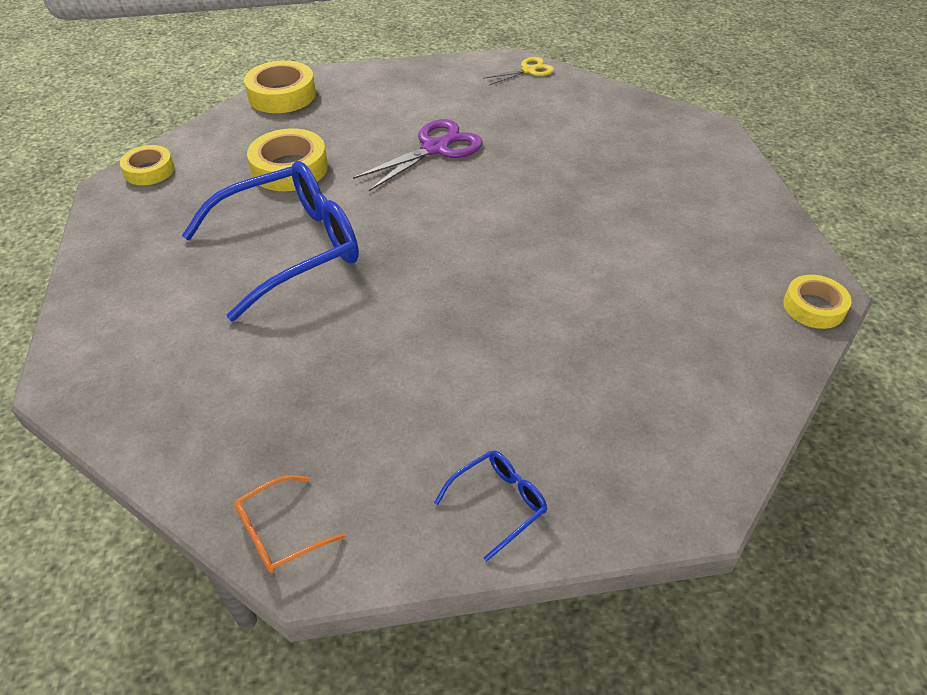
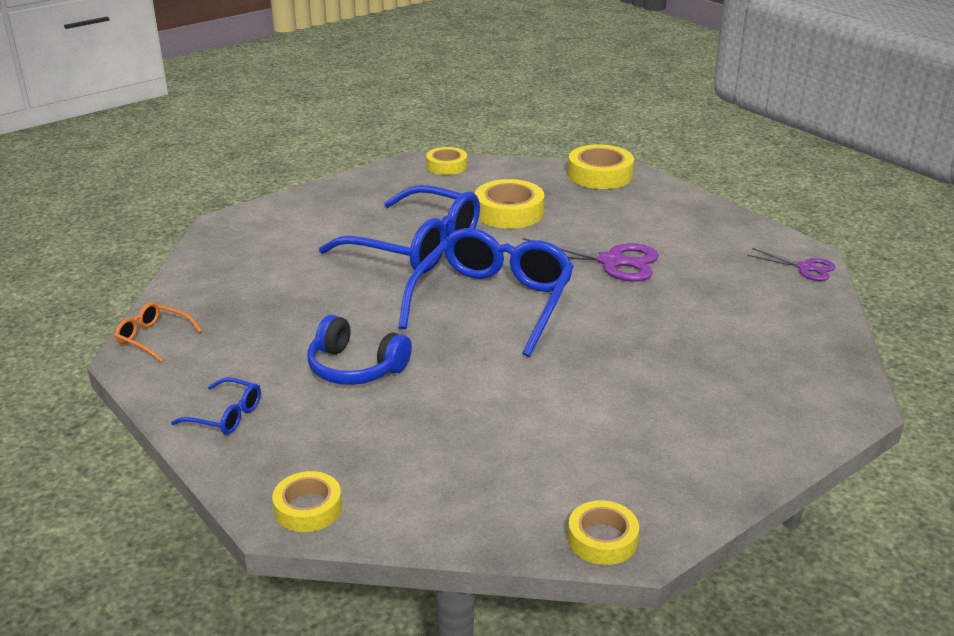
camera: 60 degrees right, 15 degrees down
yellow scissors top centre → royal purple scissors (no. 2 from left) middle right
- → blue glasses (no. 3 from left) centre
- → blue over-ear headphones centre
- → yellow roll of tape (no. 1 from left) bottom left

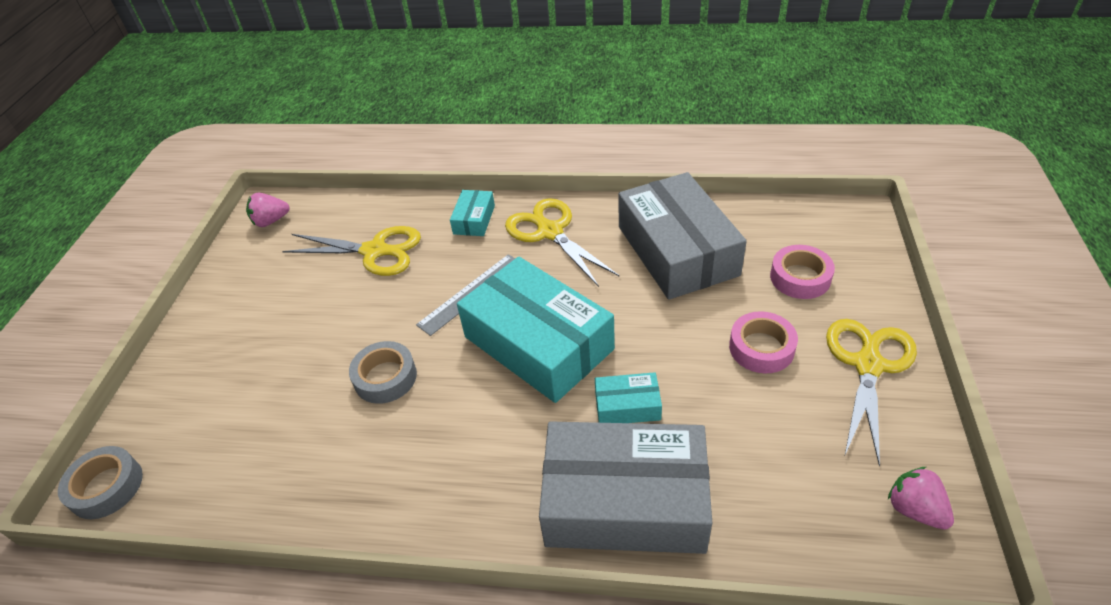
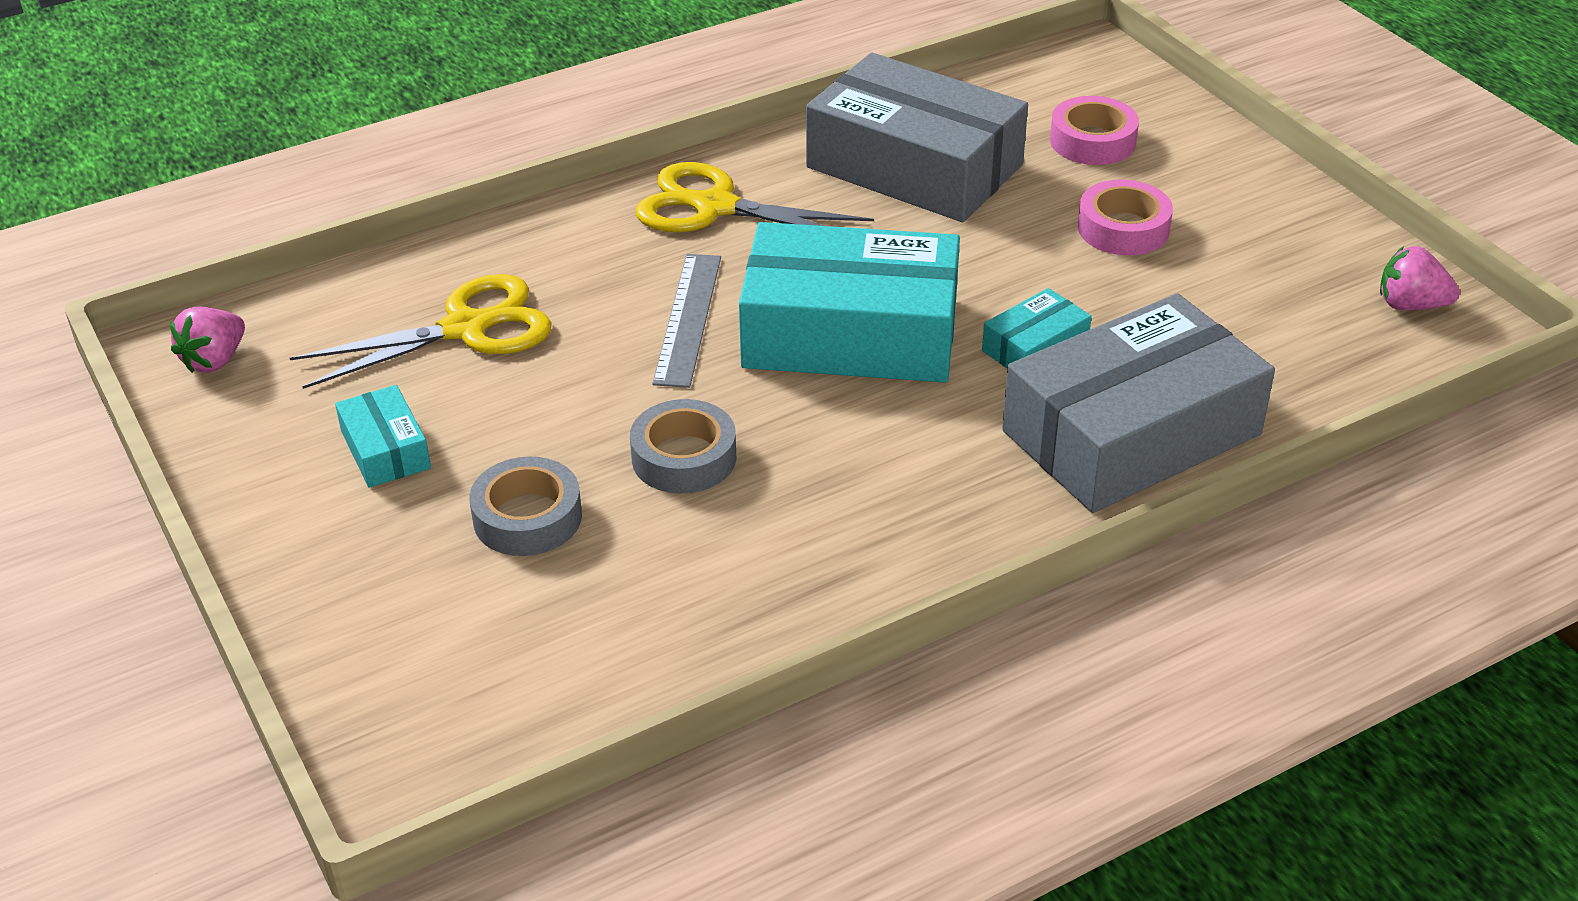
camera: 40 degrees left, 5 degrees down
turquoise parcel (no. 1 from left) centre → turquoise parcel (no. 1 from left) middle left, relocated
yellow scissors (no. 3 from left) middle right → -
gray roll of tape (no. 1 from left) bottom left → gray roll of tape (no. 1 from left) middle left, relocated

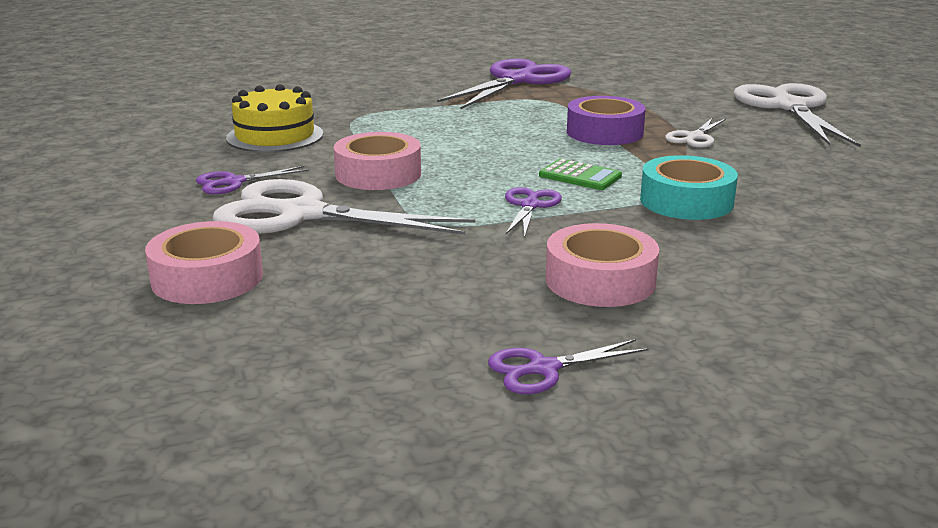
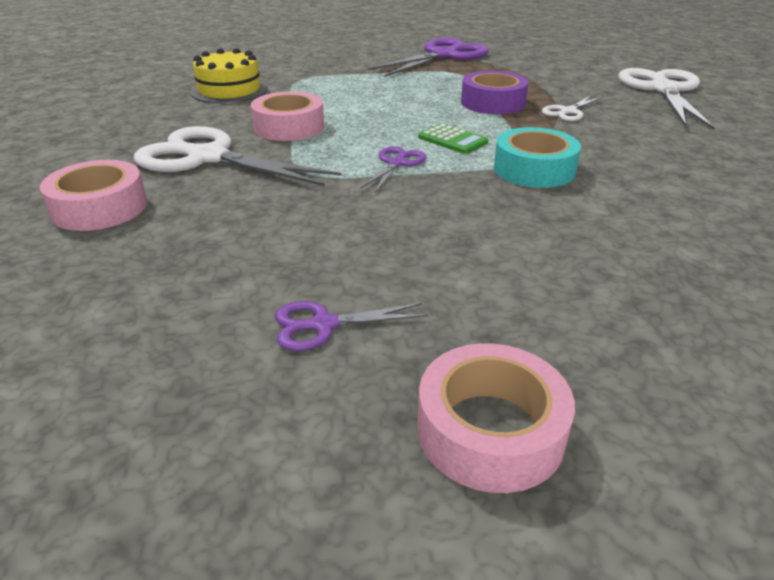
camera: 10 degrees right, 10 degrees up
royal purple scissors (no. 1 from left) middle left → -
pink roll of tape (no. 3 from left) centre → pink roll of tape (no. 3 from left) bottom centre, relocated

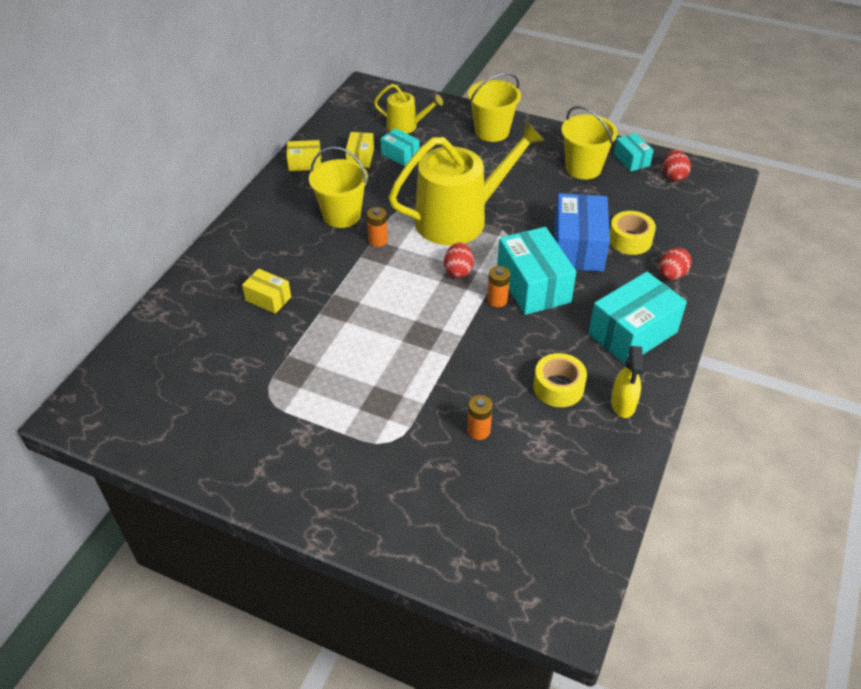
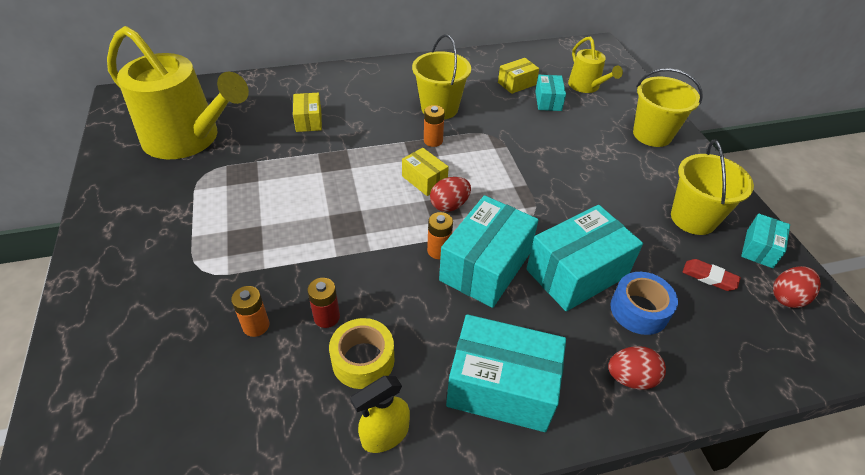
camera: 50 degrees right, 0 degrees up
yellow watering pot (no. 2 from left in the first image) top centre → yellow watering pot (no. 1 from left) top left, relocated
yellow parcel (no. 2 from left) top centre → yellow parcel (no. 2 from left) centre, relocated
blue parcel middle right → turquoise parcel (no. 4 from left) middle right
yellow roll of tape (no. 2 from left) middle right → blue roll of tape middle right
- → scarlet gum eraser middle right
- → scarlet AA battery centre

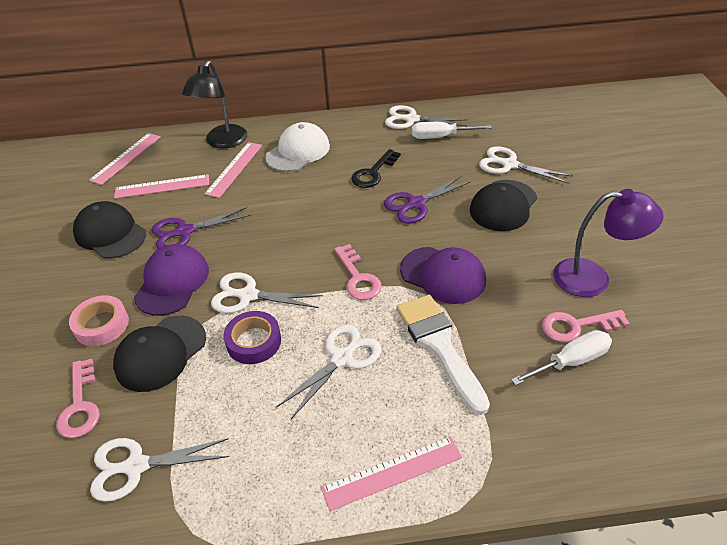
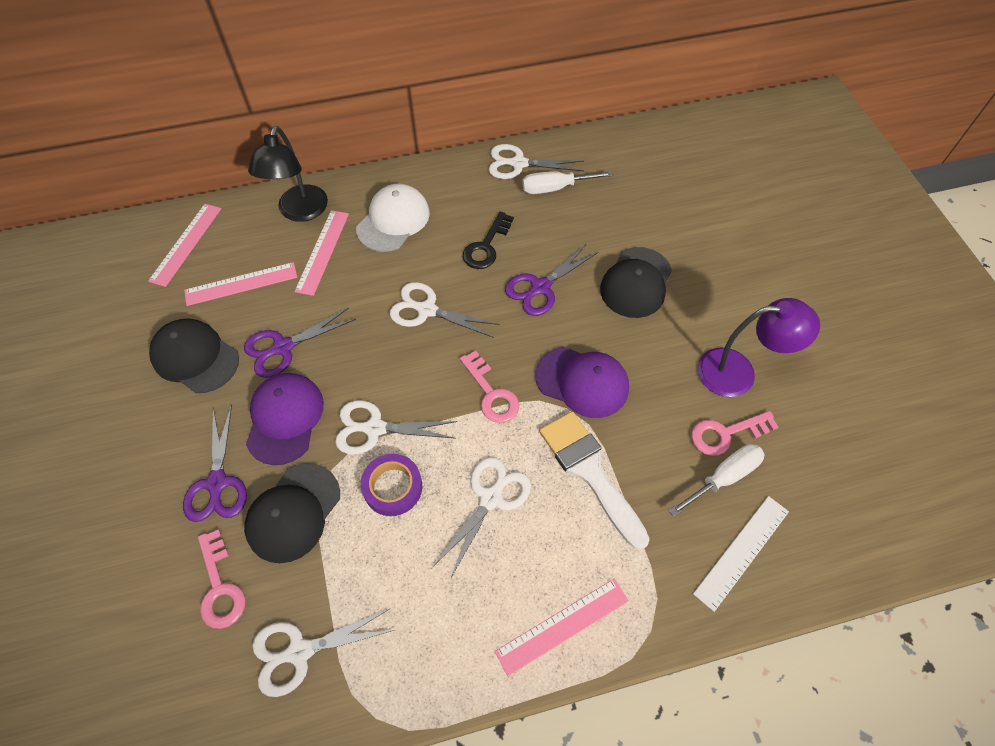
camera: 10 degrees left, 15 degrees up
white scissors (no. 5 from left in the first image) top right → white scissors (no. 3 from left) centre, relocated
pink roll of tape middle left → royal purple scissors (no. 1 from left) middle left
- → white measuring stick bottom right

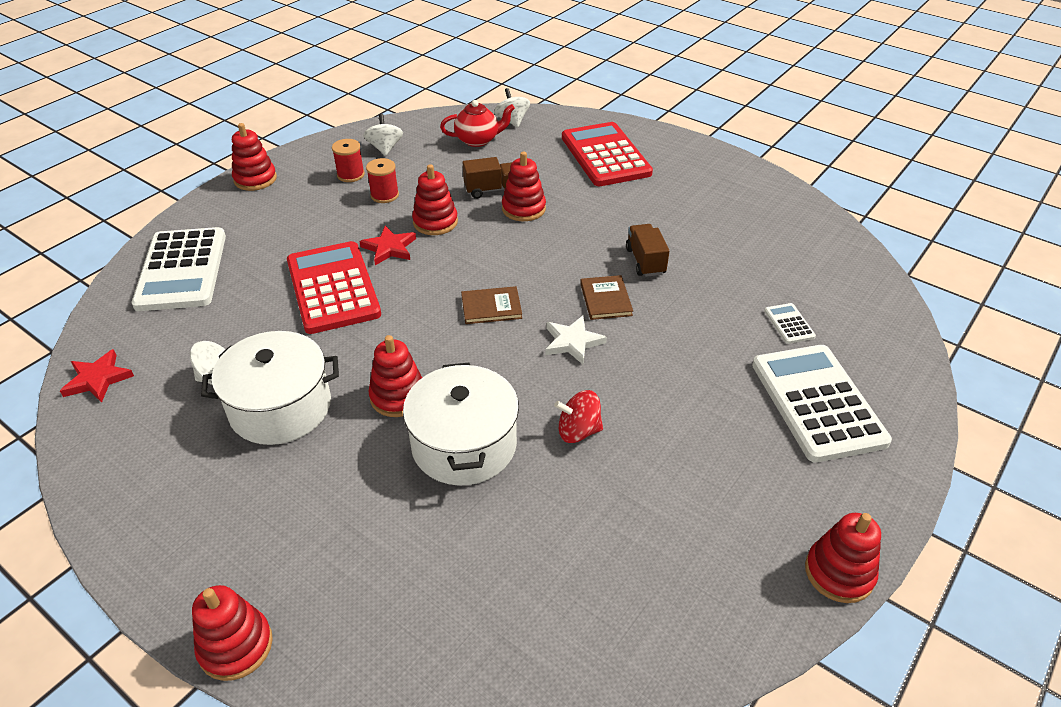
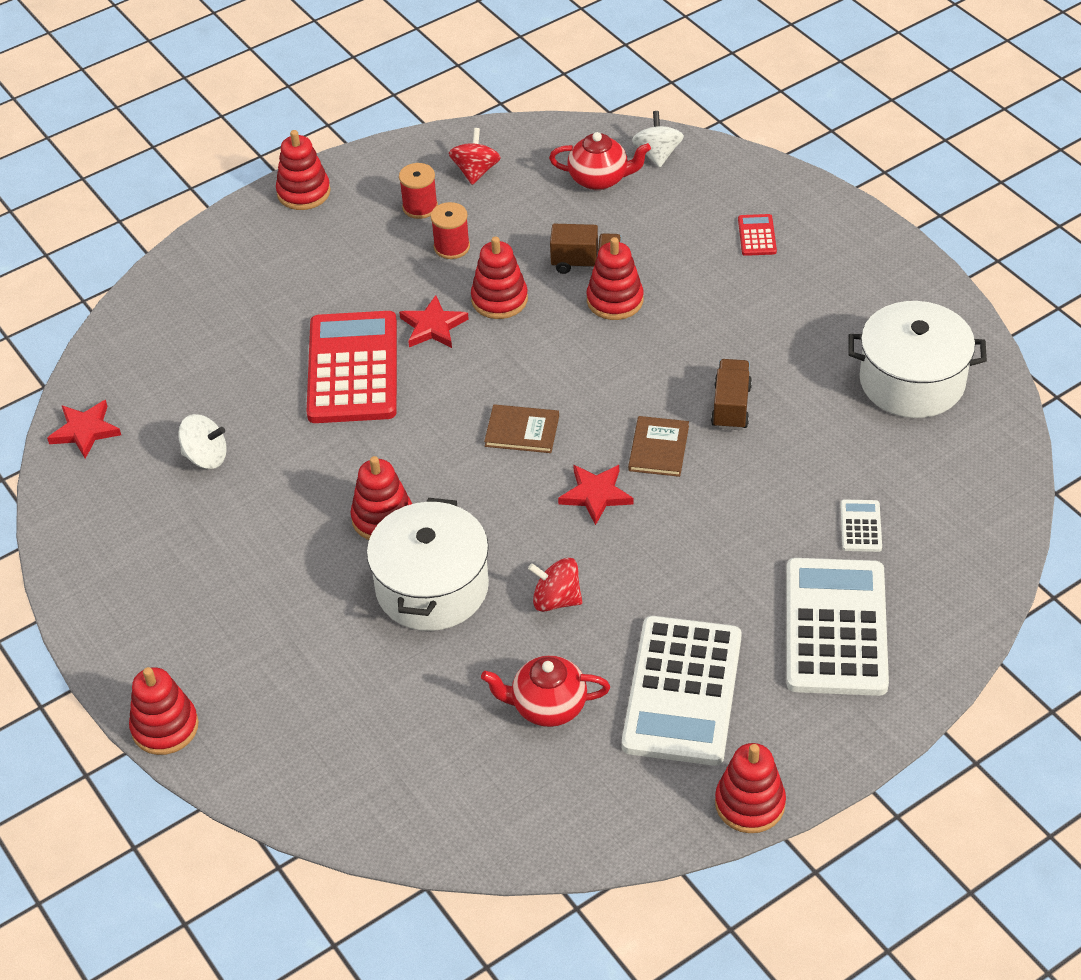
camera: 20 degrees right, 5 degrees up
white whirligig (no. 2 from left) top centre → scarlet whirligig (no. 1 from left) top centre
scarlet pocket calculator (no. 2 from left) top centre → scarlet pocket calculator (no. 2 from left) top right, x0.41
white pocket calculator (no. 1 from left) middle left → white pocket calculator (no. 1 from left) bottom centre, relocated
white star shape centre → scarlet star shape (no. 3 from left) centre
white stockpot (no. 1 from left in the first image) middle left → white stockpot (no. 2 from left) middle right, relocated
- → scarlet china teapot (no. 1 from left) bottom centre

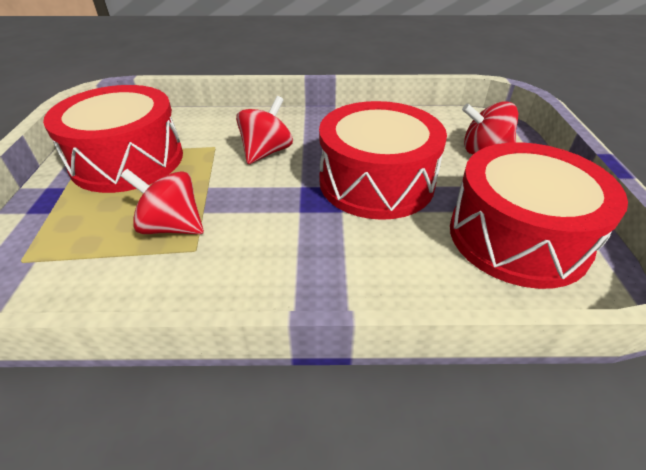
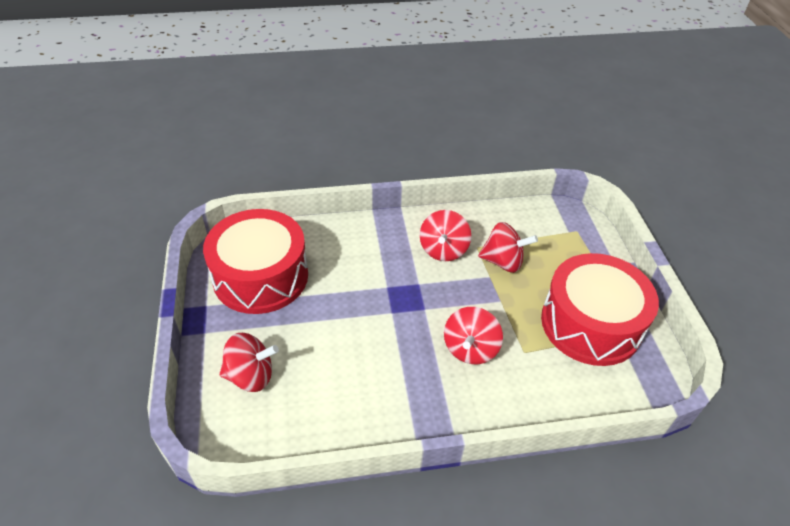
camera: 170 degrees right, 5 degrees up
scarlet drum (no. 2 from left) centre → -
- → scarlet whirligig (no. 2 from left) centre

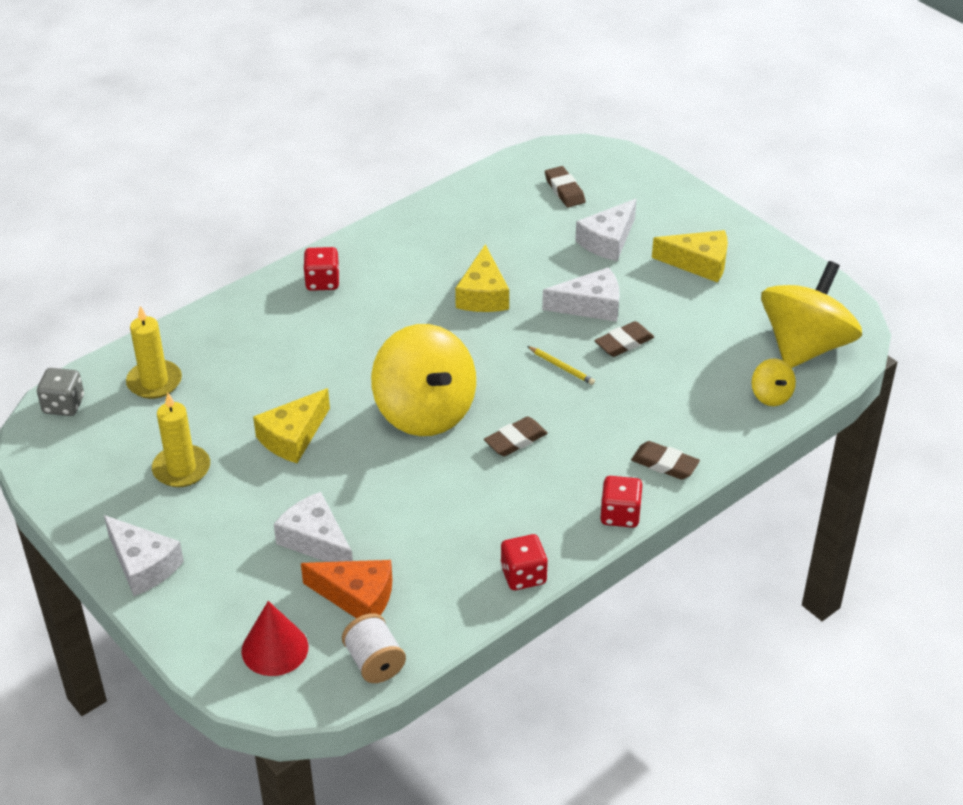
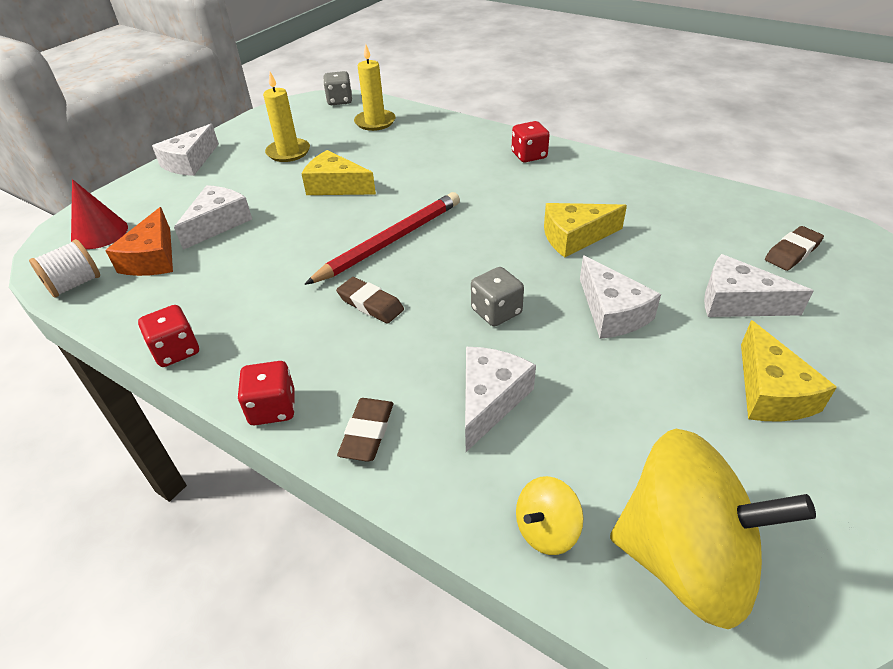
camera: 75 degrees right, 0 degrees up
russet gum eraser (no. 3 from left) centre → -
yellow whirligig (no. 1 from left) centre → scarlet wooden pencil centre
yellow wooden pencil centre → gray die (no. 2 from left) centre
- → white piece of cheese (no. 3 from left) centre

